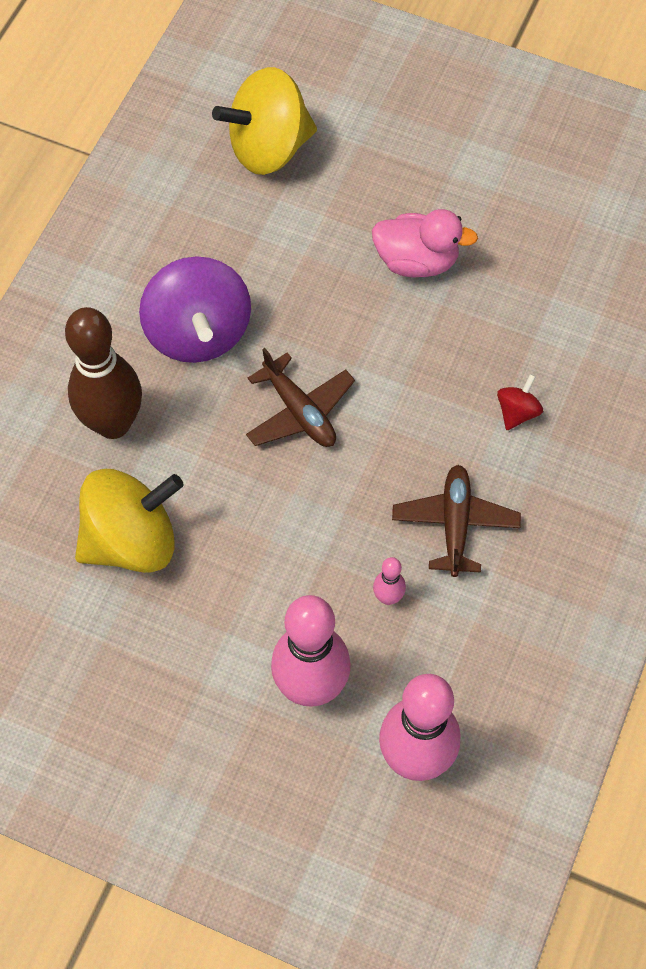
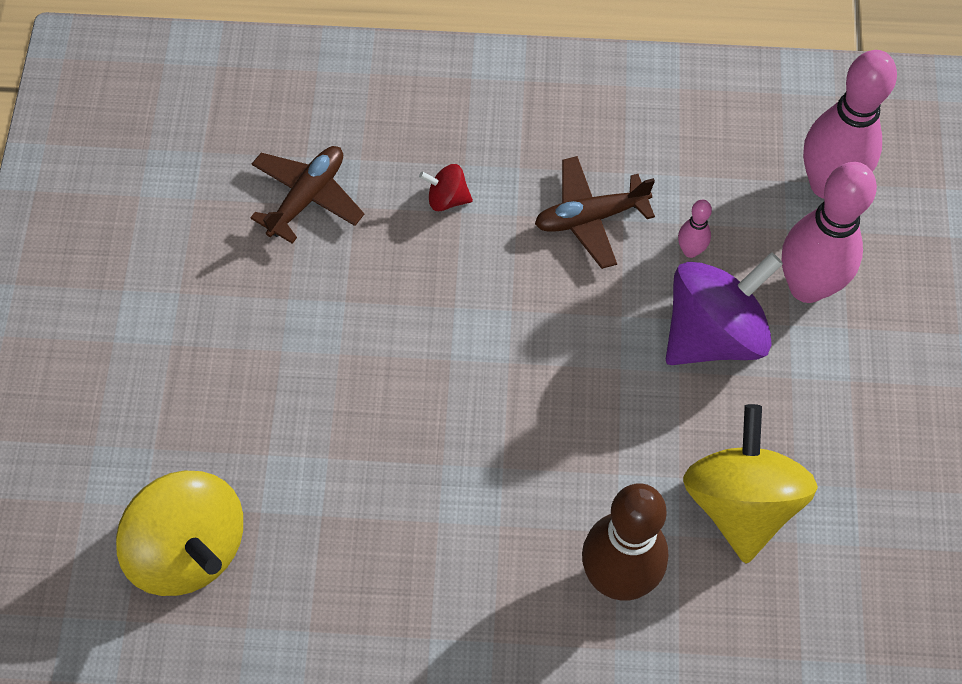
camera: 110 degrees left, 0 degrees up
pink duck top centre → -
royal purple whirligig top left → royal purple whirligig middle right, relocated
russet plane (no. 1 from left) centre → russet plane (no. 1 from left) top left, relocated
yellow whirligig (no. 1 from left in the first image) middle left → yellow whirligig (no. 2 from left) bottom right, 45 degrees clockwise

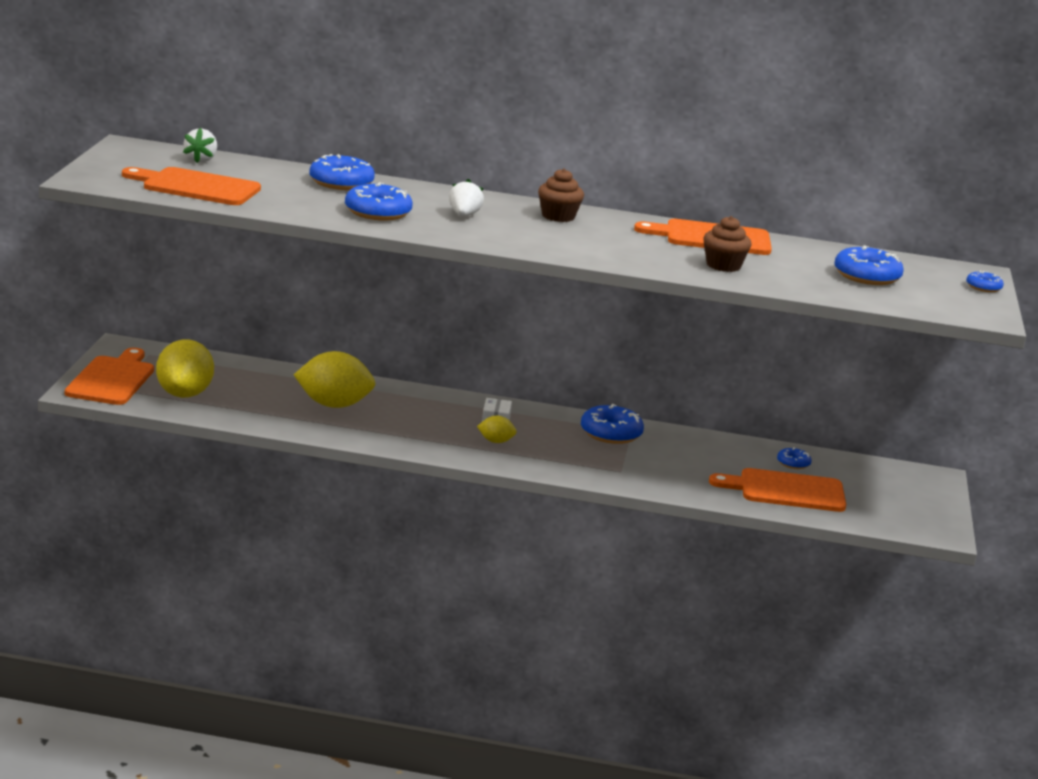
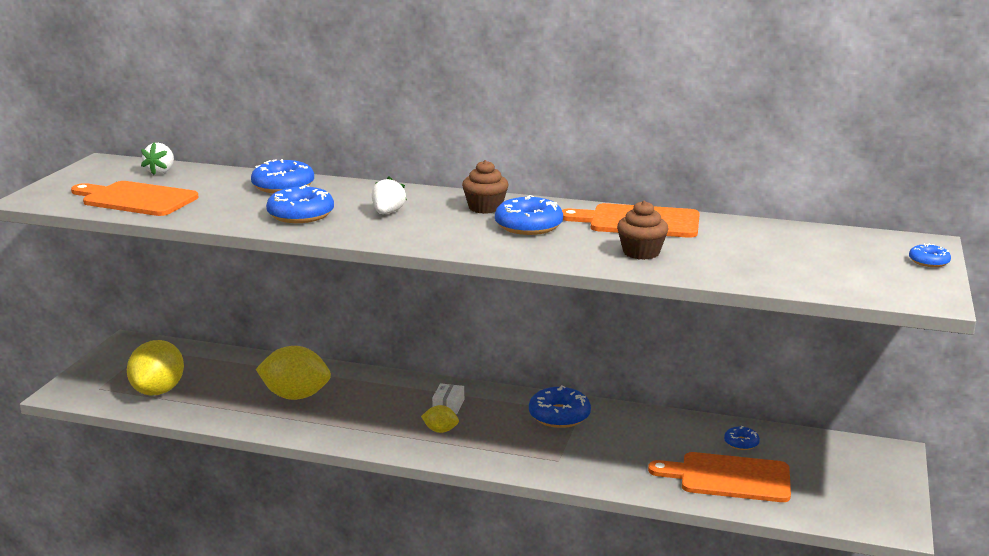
camera: 10 degrees right, 0 degrees up
blue doughnut (no. 5 from left in the first image) middle right → blue doughnut (no. 3 from left) centre, relocated
bright orange cutting board (no. 1 from left) middle left → -

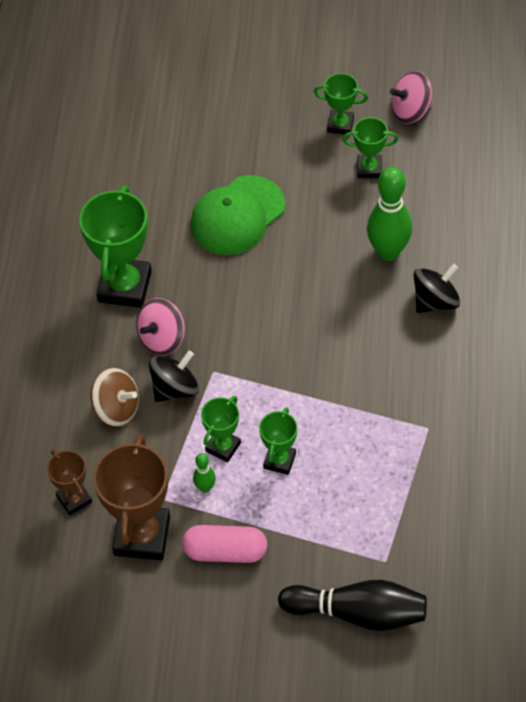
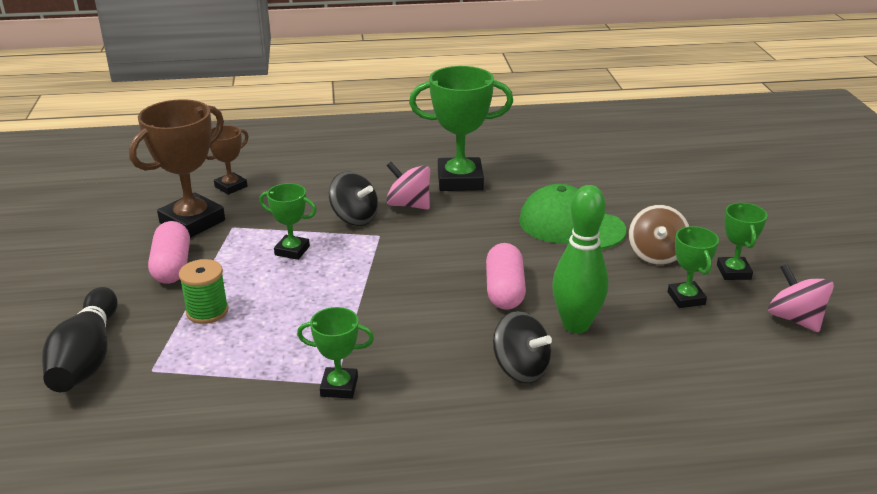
camera: 75 degrees right, 25 degrees down
russet whirligig middle left → russet whirligig middle right, relocated
green prize cup (no. 3 from left in the first image) centre → green prize cup (no. 2 from left) bottom centre, relocated
russet prize cup (no. 2 from left in the first image) bottom left → russet prize cup (no. 1 from left) middle left, 45 degrees counterclockwise
green skittle (no. 1 from left) bottom centre → -
- → pink pill (no. 2 from left) centre
- → green spool middle left

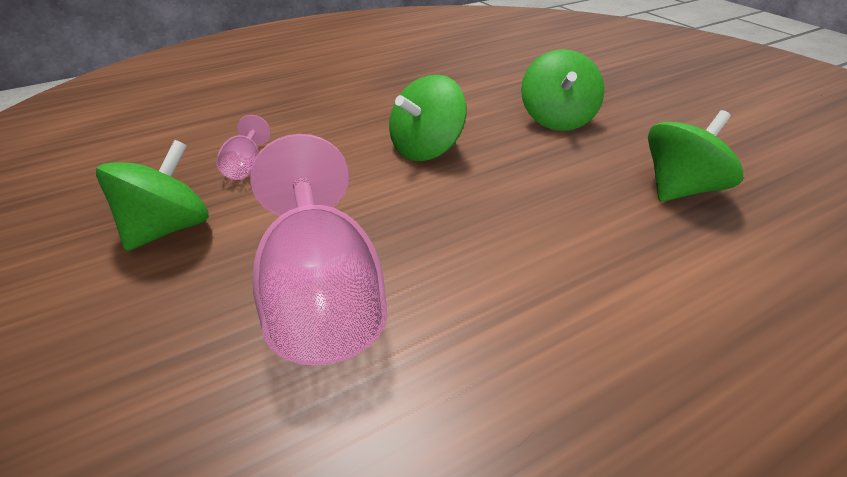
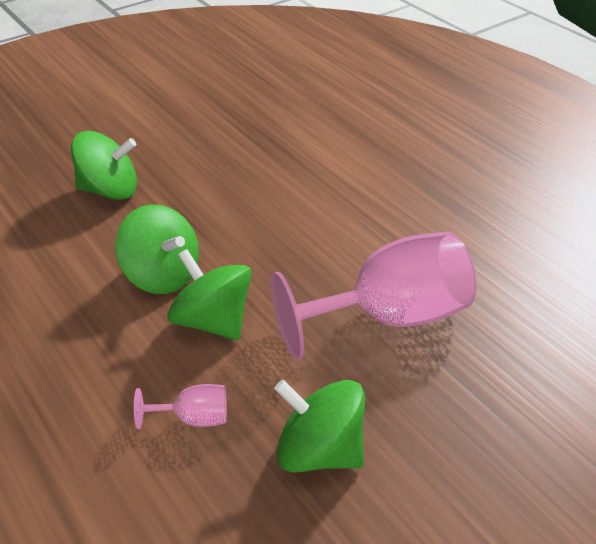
camera: 95 degrees left, 5 degrees up
green whirligig (no. 4 from left in the first image) top right → green whirligig (no. 3 from left) centre, relocated

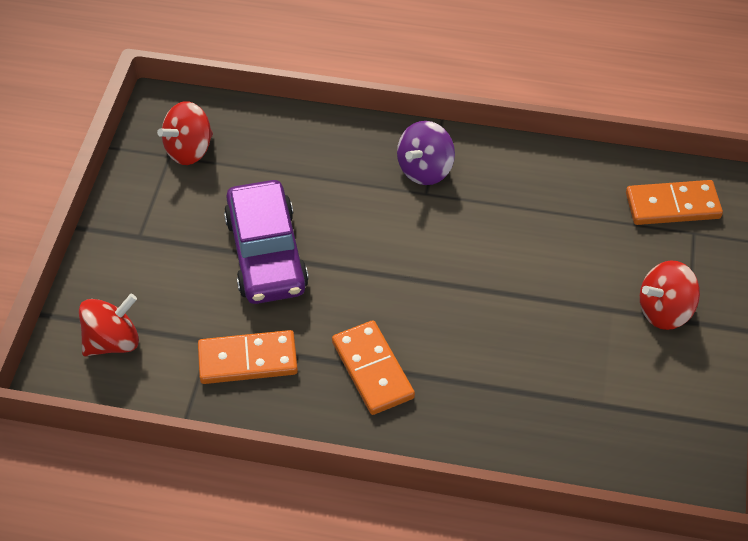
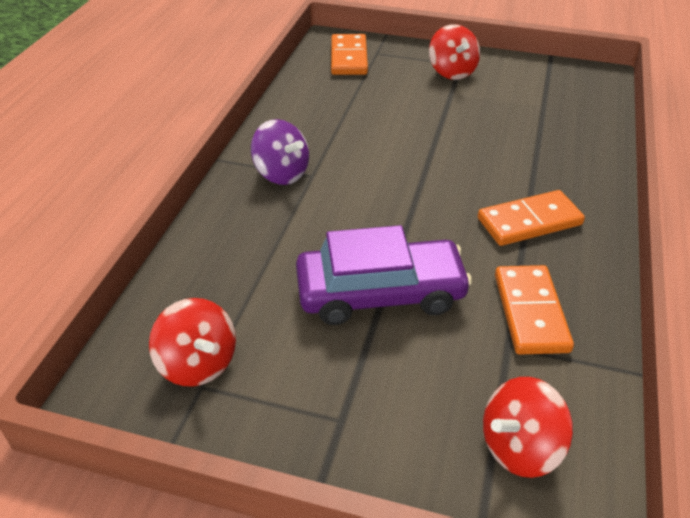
camera: 85 degrees left, 10 degrees down
scarlet whirligig (no. 1 from left in the first image) middle left → scarlet whirligig (no. 3 from left) bottom right, 90 degrees counterclockwise

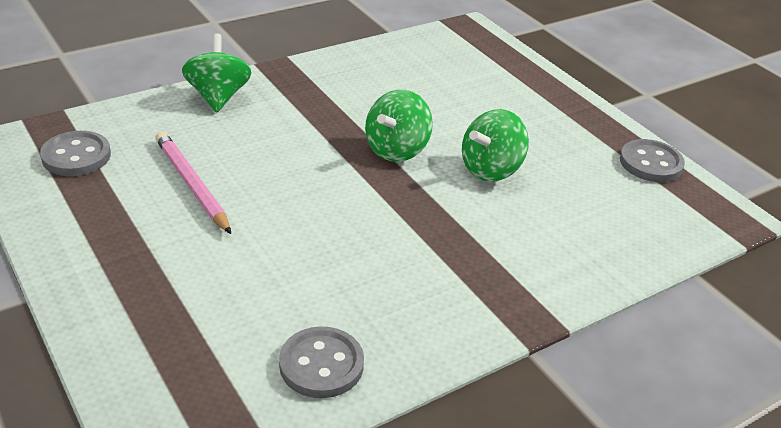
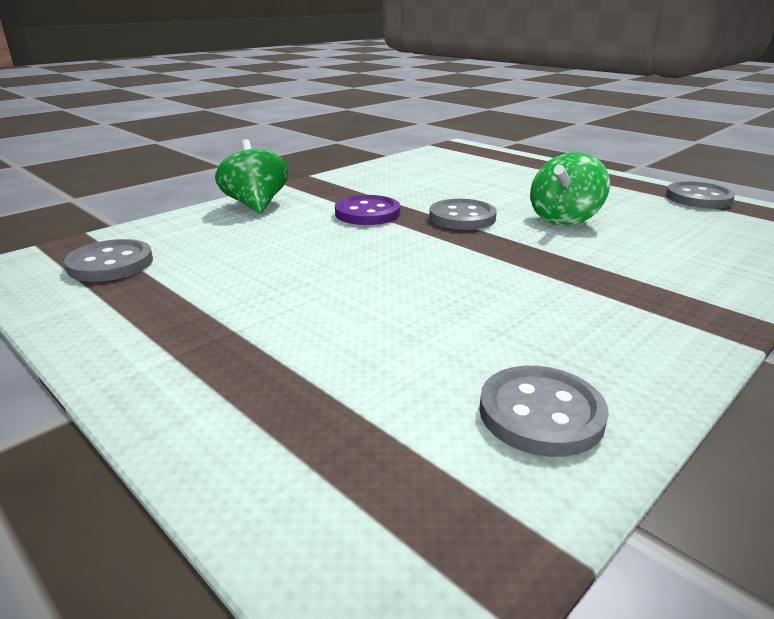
camera: 10 degrees left, 10 degrees down
green whirligig (no. 2 from left) top centre → gray shirt button (no. 2 from left) centre
pink wooden pencil middle left → -
- → royal purple shirt button centre

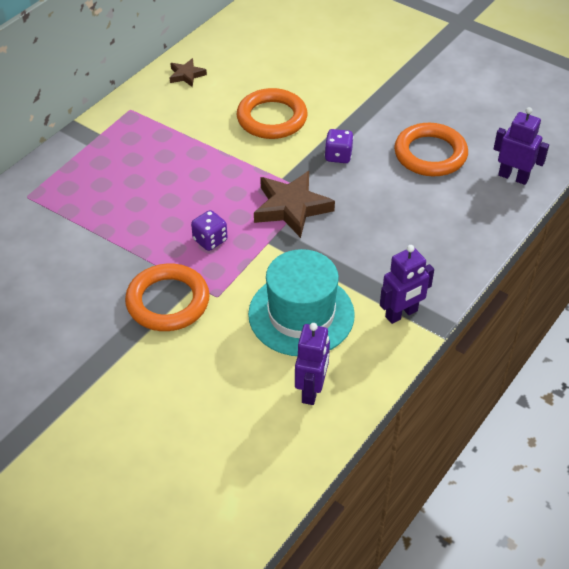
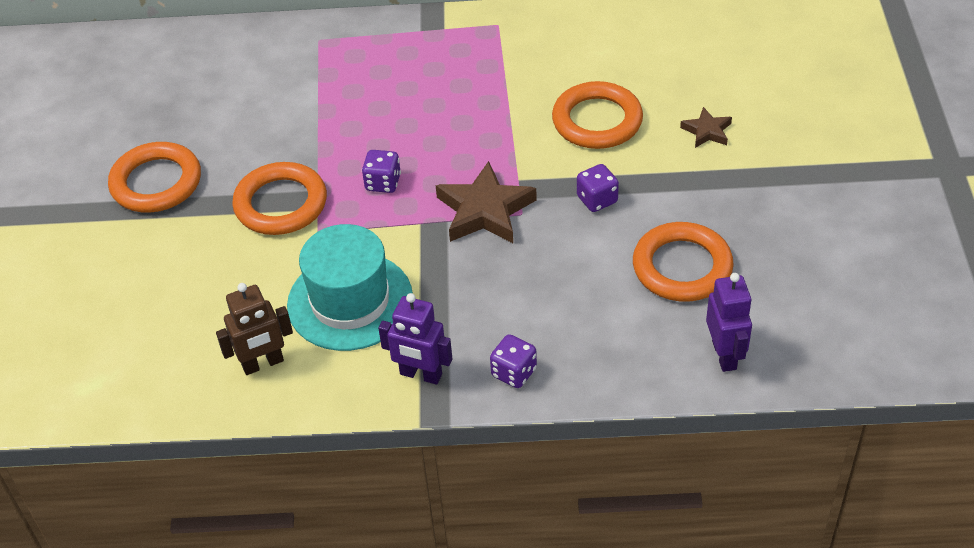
camera: 55 degrees right, 0 degrees up
russet star shape (no. 1 from left in the first image) top left → russet star shape (no. 2 from left) top right, relocated
royal purple robot (no. 1 from left) centre → russet robot middle left
- → bright orange hoop (no. 1 from left) top left
- → royal purple die (no. 2 from left) centre

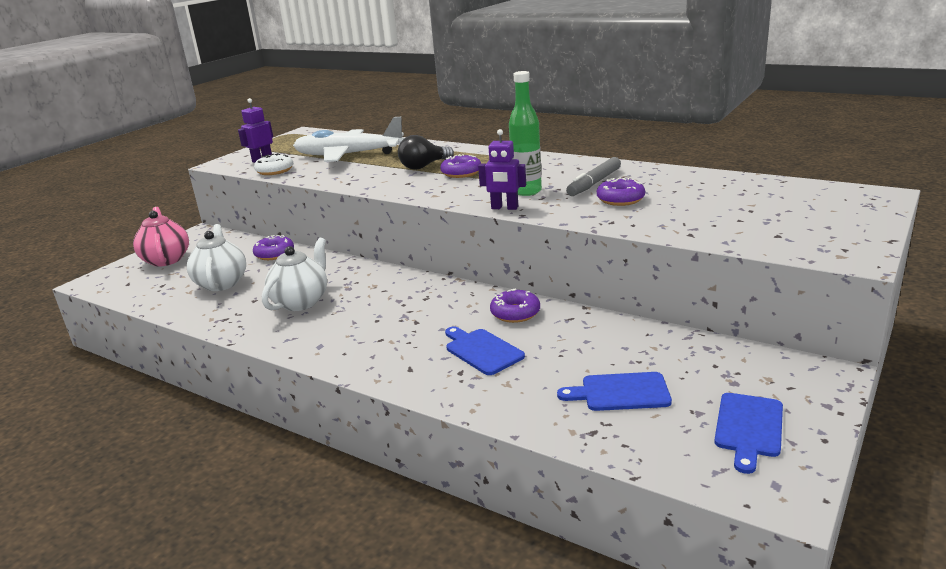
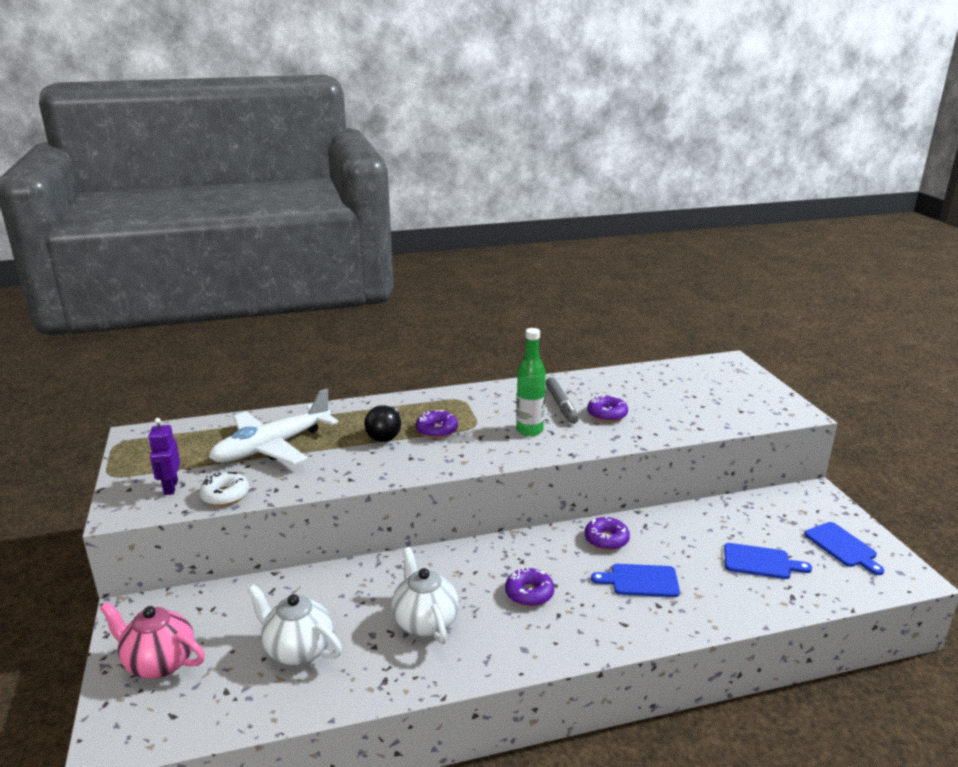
camera: 50 degrees left, 0 degrees up
royal purple robot (no. 2 from left) top centre → -
royal purple doughnut (no. 1 from left in the first image) middle left → royal purple doughnut (no. 2 from left) bottom centre, relocated
blue cutting board (no. 2 from left) bottom centre → blue cutting board (no. 2 from left) bottom right, 120 degrees counterclockwise

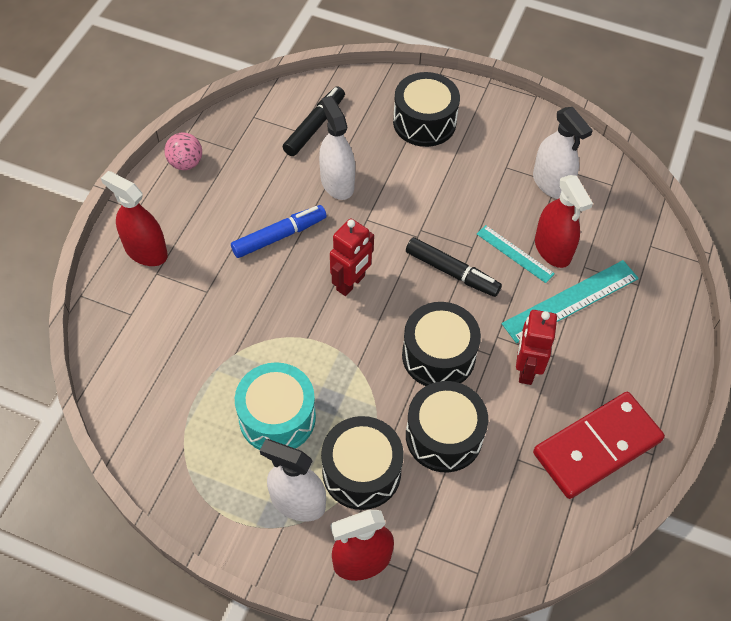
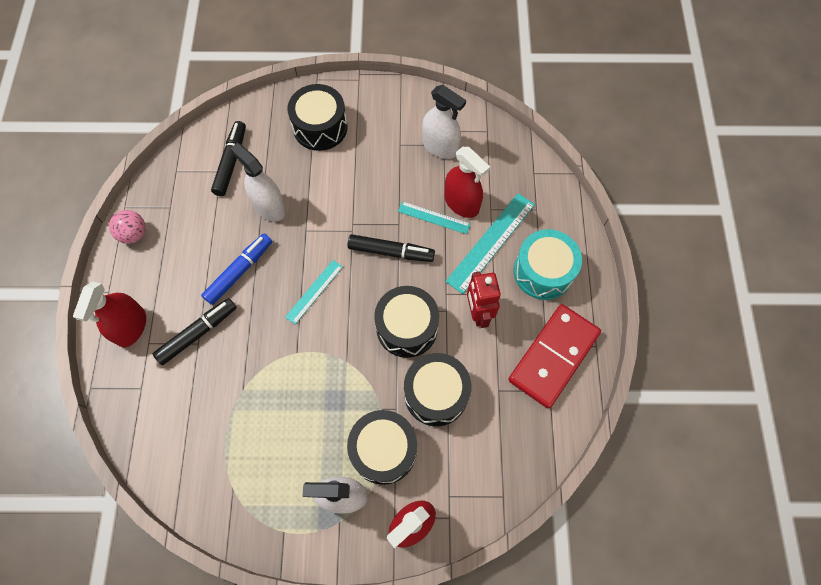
camera: 20 degrees left, 10 degrees up
scarlet spray bottle (no. 1 from left) middle left, 90 degrees counterclockwise
scarlet robot (no. 1 from left) centre → turquoise measuring stick (no. 1 from left) centre
turquoise drum centre → turquoise drum middle right, relocated
- → jet-black marker (no. 1 from left) middle left

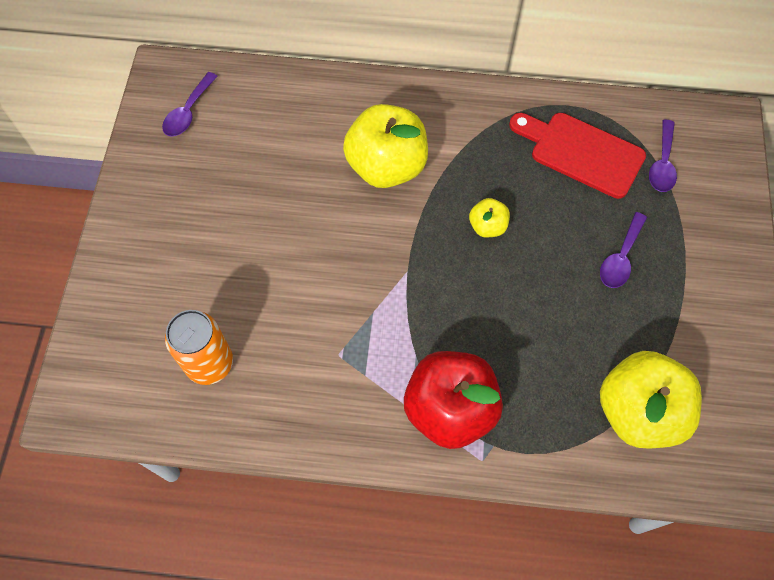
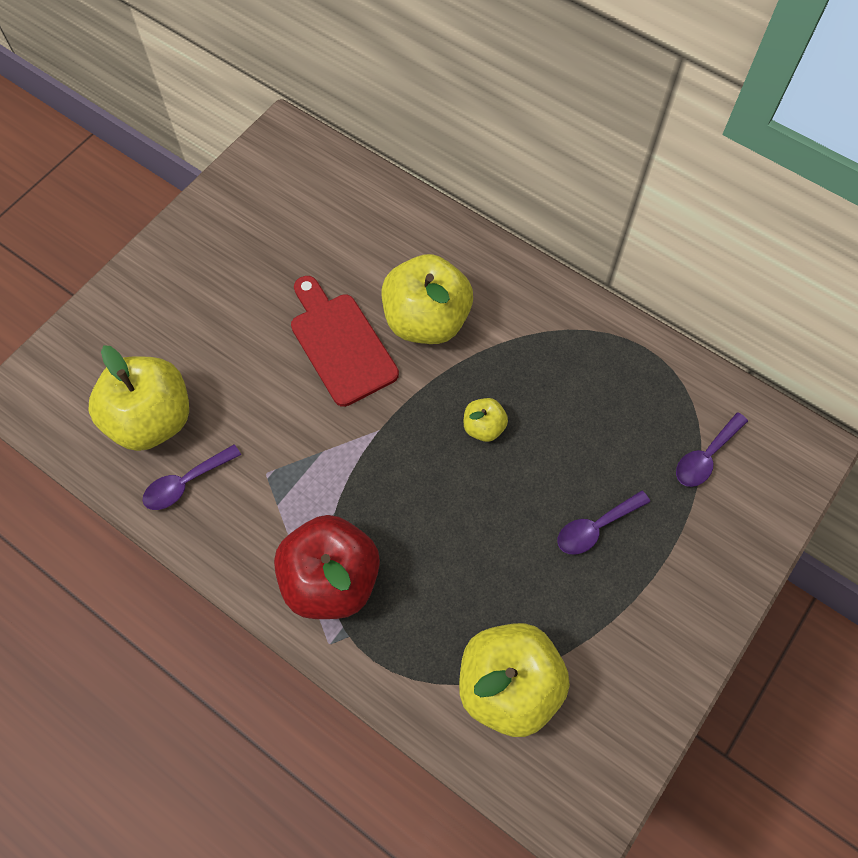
camera: 30 degrees right, 0 degrees up
royal purple spoon (no. 1 from left) top left → royal purple spoon (no. 1 from left) middle left, relocated
scarlet cutting board top right → scarlet cutting board centre, relocated
bright orange can middle left → yellow apple fruit (no. 1 from left) middle left

